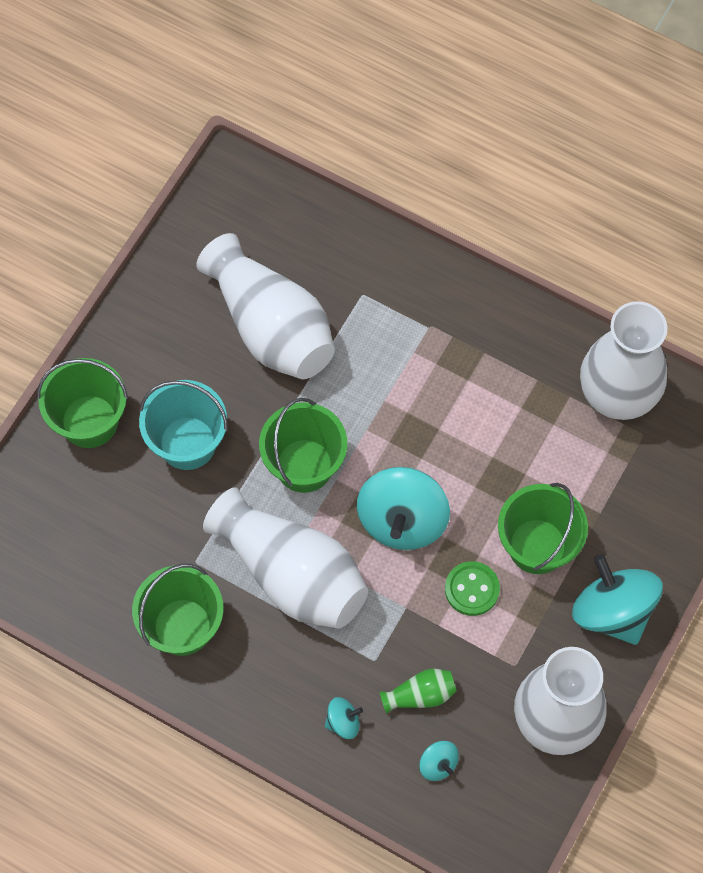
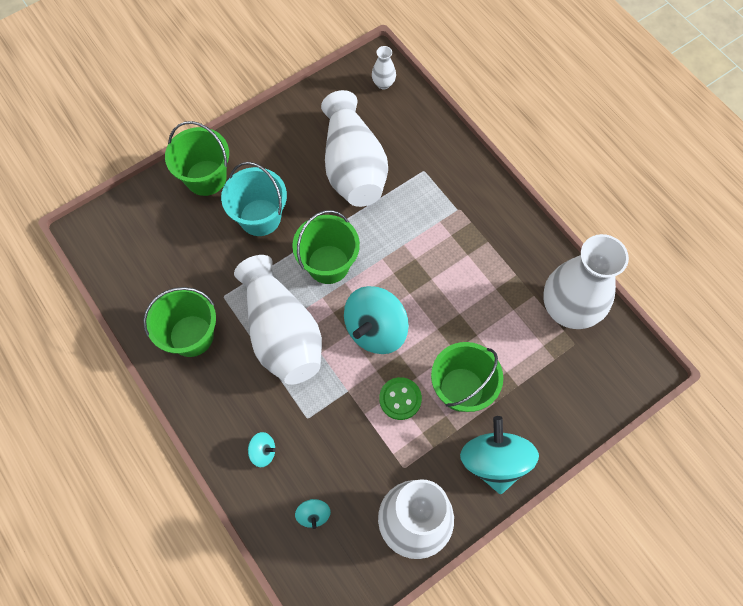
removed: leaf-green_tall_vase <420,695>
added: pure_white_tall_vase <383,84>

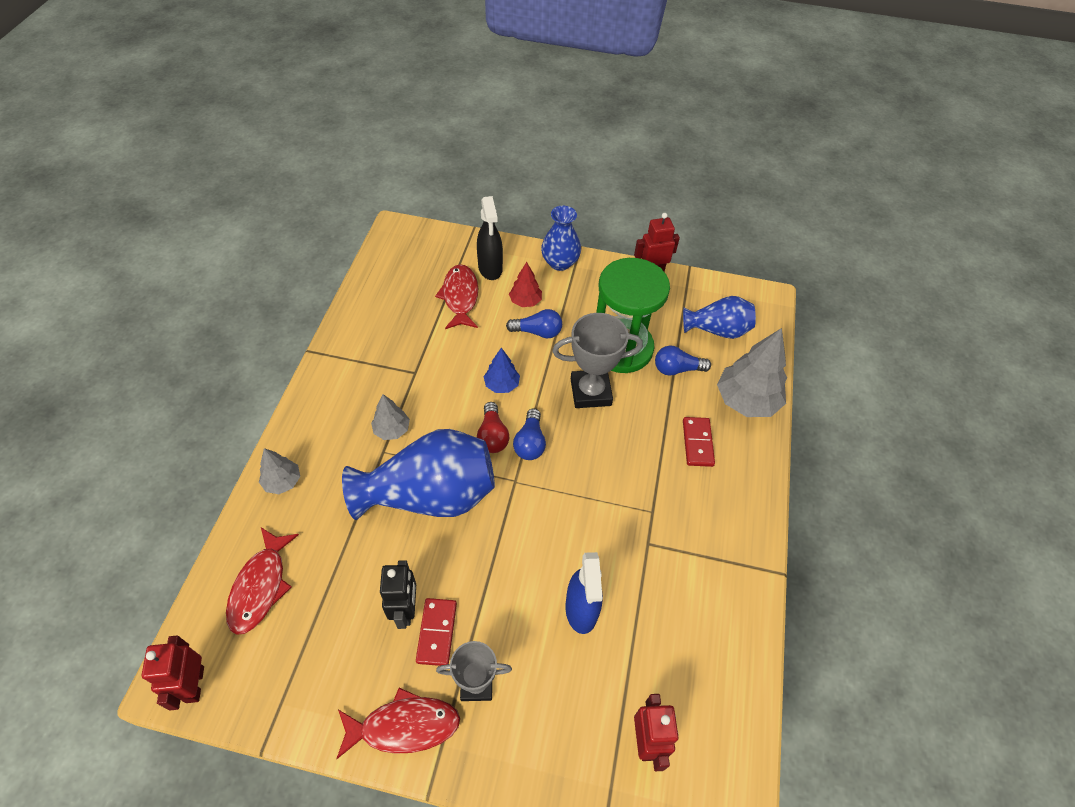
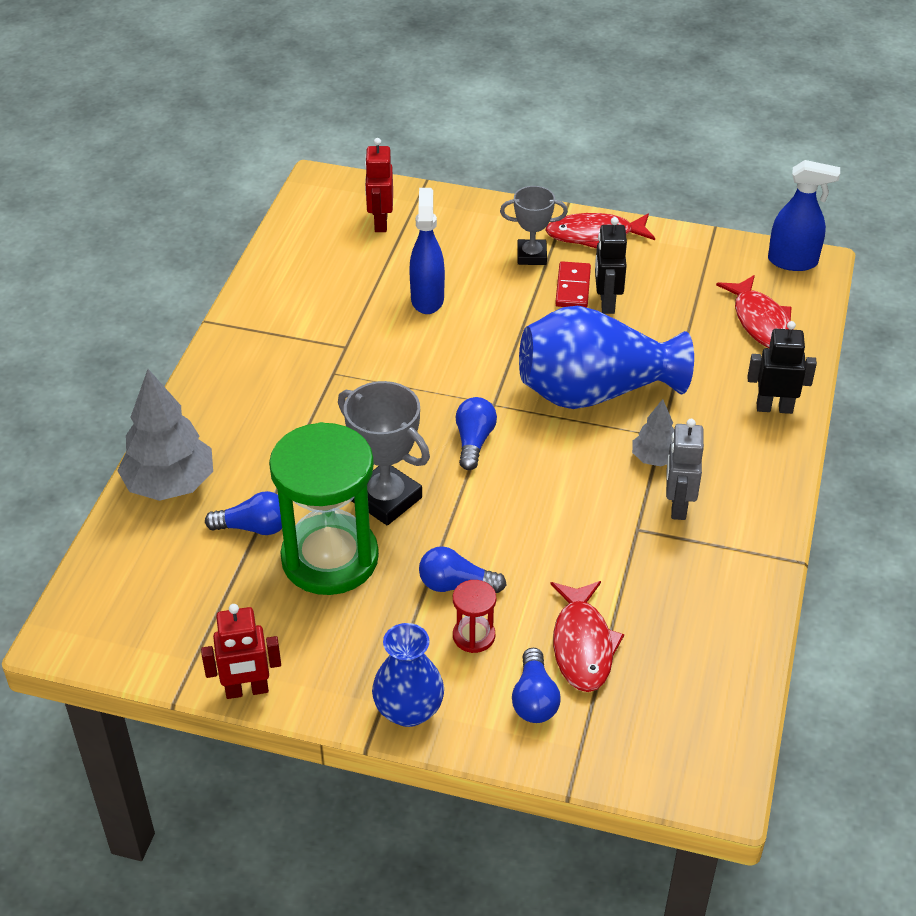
removed: scarlet_bulb <492,436>; cobalt_fir_tree <501,385>; cobalt_tall_vase <717,330>; scarlet_domino <697,443>
added: ash-grey_toy_robot <677,506>
replaced: scarlet_toy_robot <194,684> to cobalt_spray_cleaner <793,262>; ash-grey_fir_tree <283,482> to ebony_toy_robot <774,408>; ebony_spray_cleaner <490,268> to cobalt_bulb <534,699>; scarlet_fir_tree <525,301> to scarlet_hourglass <474,636>
turned: scarlet_toy_fish <260,586> = <761,322> 150 degrees clockwise; ash-grey_trophy <590,392> = <386,499> 45 degrees clockwise

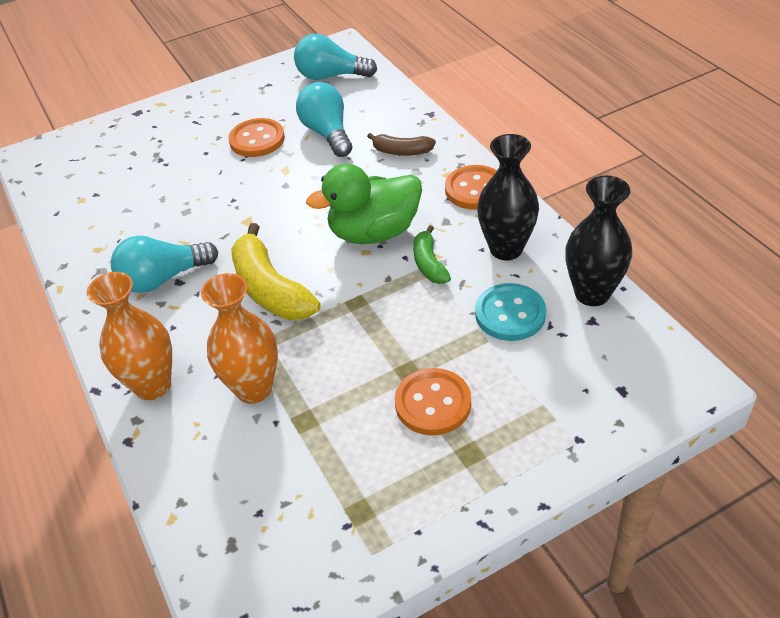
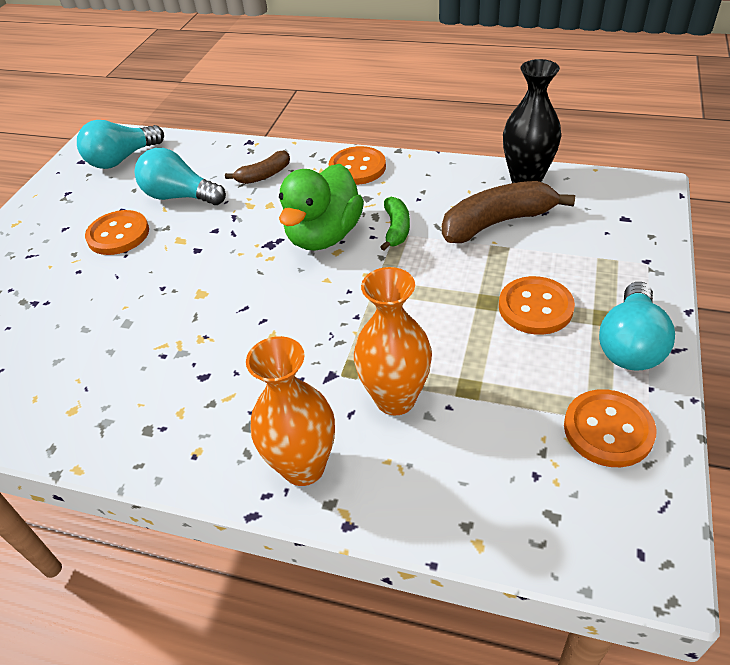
removed: golden_toy_banana <270,289>; ebony_tall_vase <506,249>
added: orange-coloured_button <608,430>
moved: aqua_bulb <163,278> to <630,344>
replaced: aqua_button <510,314> to dark_brown_toy_banana <497,223>
turned: leaf-green_toy_banana <429,263> = <396,229> 120 degrees counterclockwise

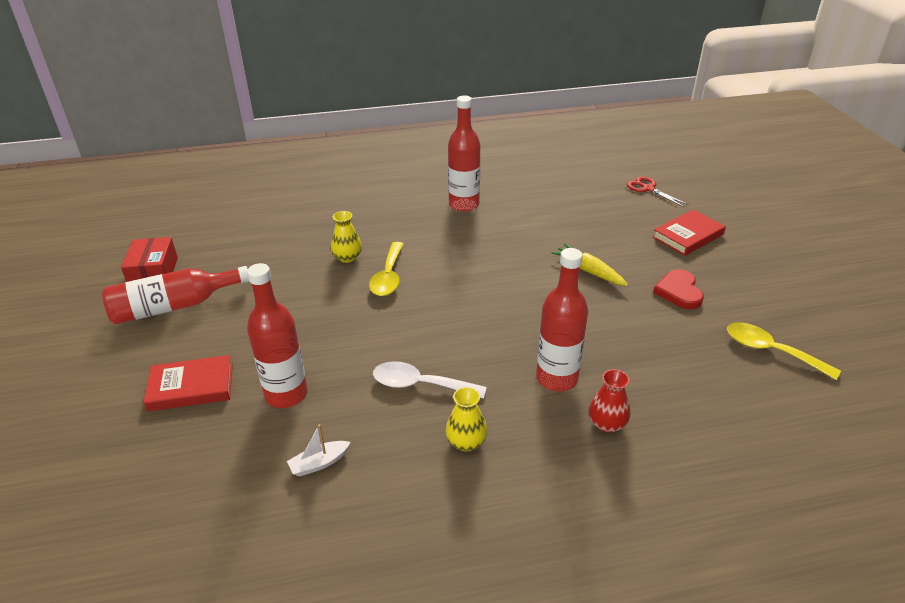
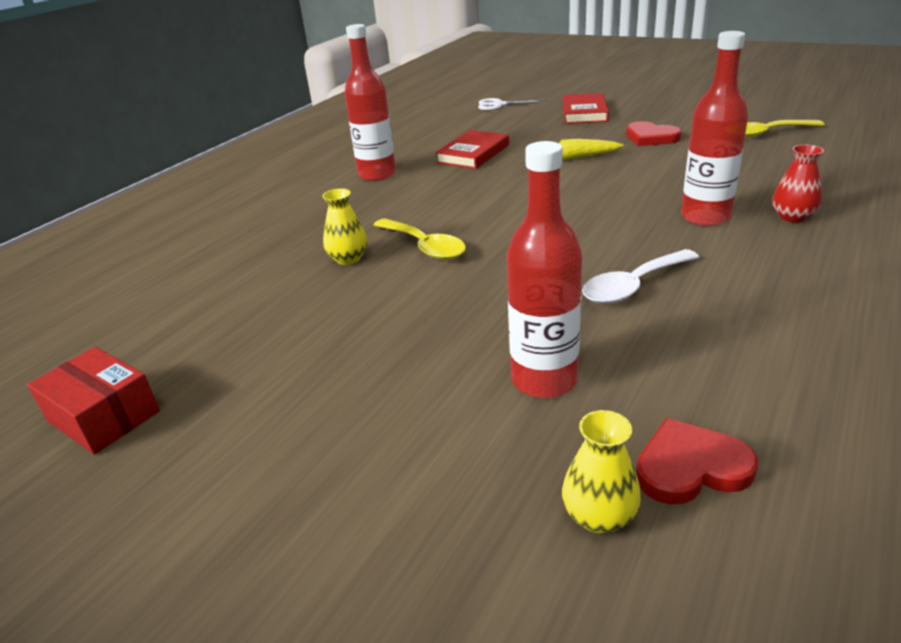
removed: scarlet_bottle <174,306>; pure_white_toy_boat <319,463>
added: scarlet_heart_shape <690,467>
moved: scarlet_hardback <191,387> to <473,154>; golden_tall_vase <466,442> to <599,516>
recoloured: scarlet_pair_of_scissors <648,189> to pure_white_pair_of_scissors <499,105>

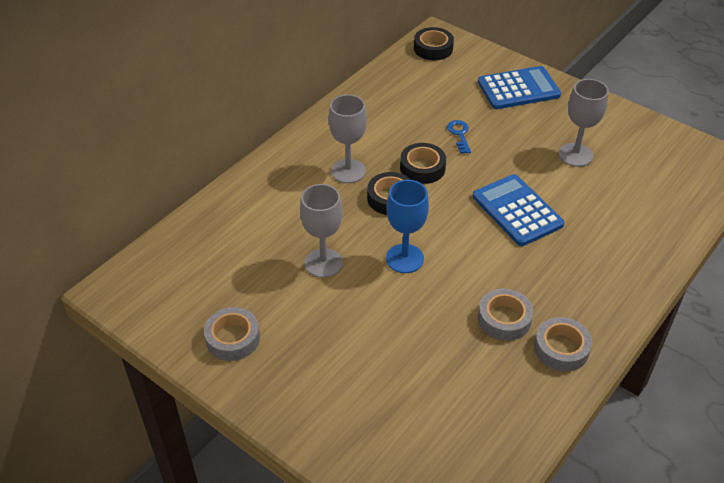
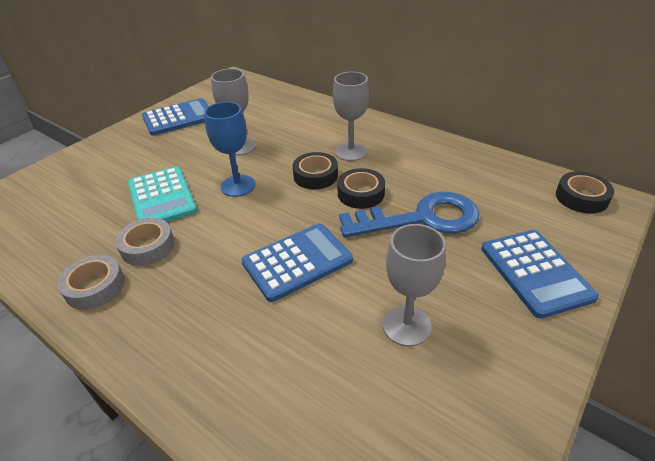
added: aqua_calculator <162,197>
replaced: ash-grey_roll_of_tape <232,338> to cobalt_calculator <178,118>
resized: cobalt_door_key <459,134> = <421,218> x2.44

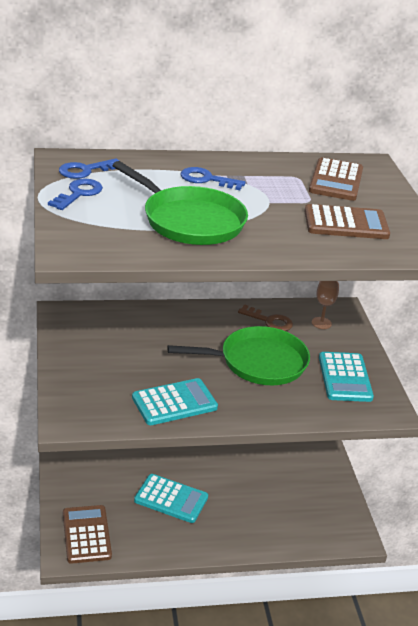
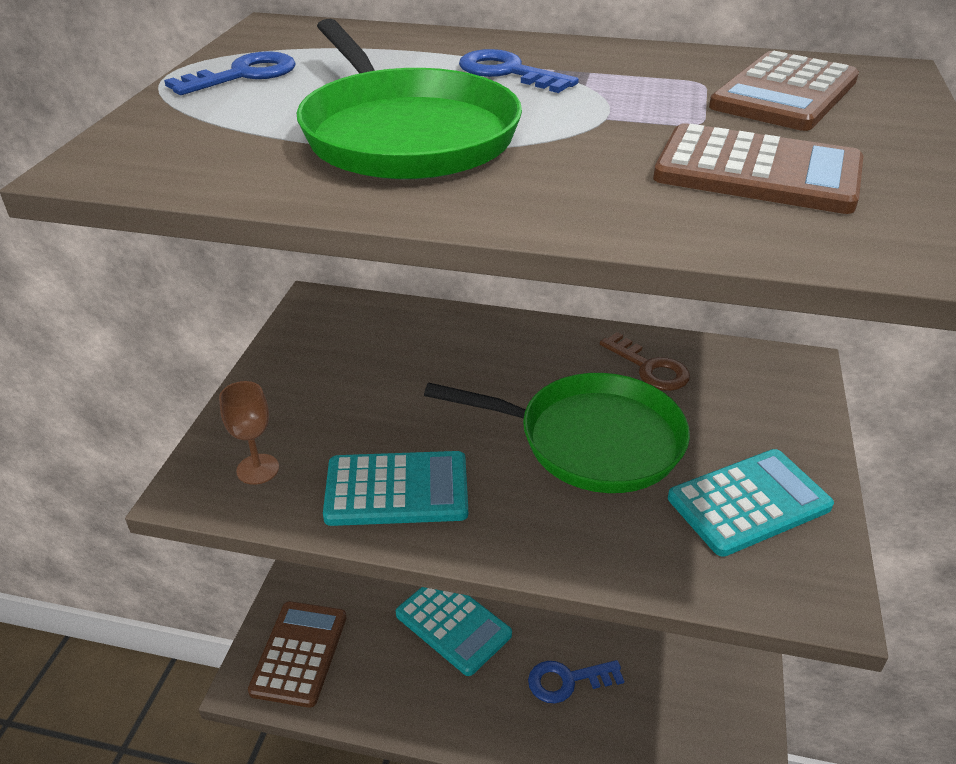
moved: cobalt_door_key <85,170> to <567,680>; dark_brown_wine_glass <321,323> to <258,469>
turned: aqua_calculator <344,377> = <749,503> 135 degrees counterclockwise

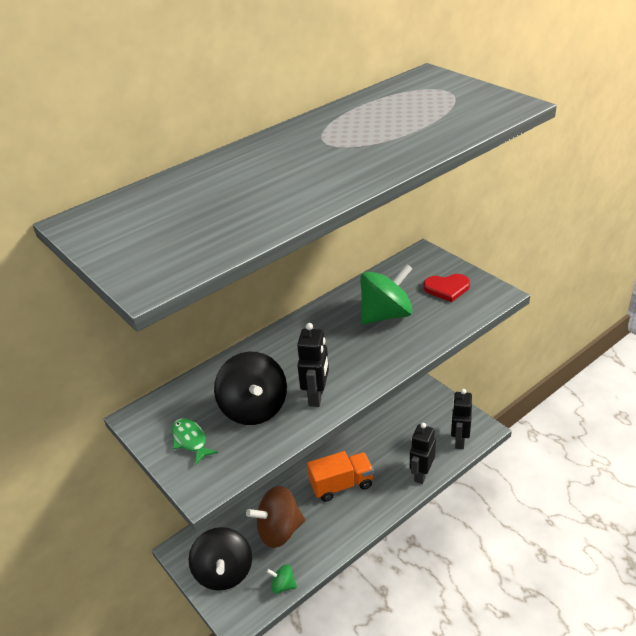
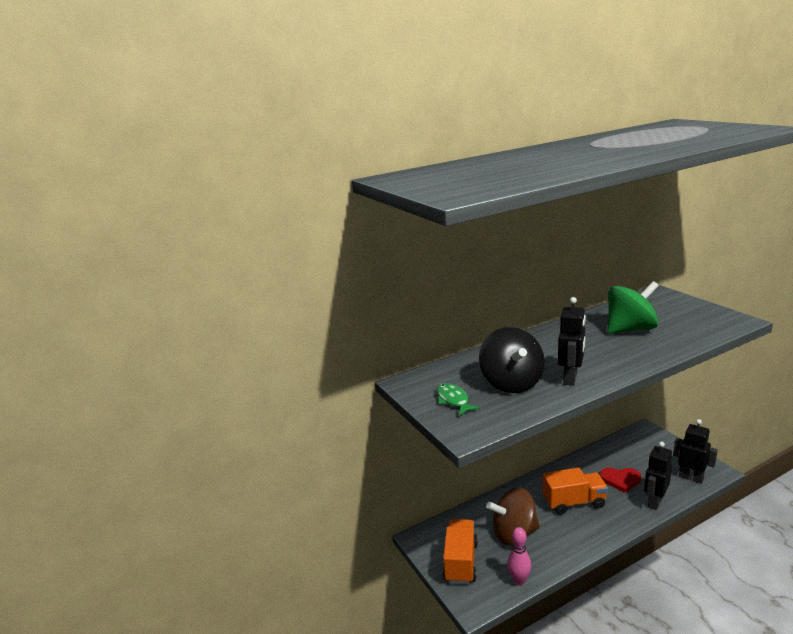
moved: scarlet_heart_shape <447,288> to <620,480>
replaced: ebony_whirligig <224,572> to orange-coloured_truck <460,562>; leaf-green_whirligig <283,585> to rose-pink_skittle <519,580>
turned: ebony_toy_robot <459,440> = <691,478> 105 degrees clockwise

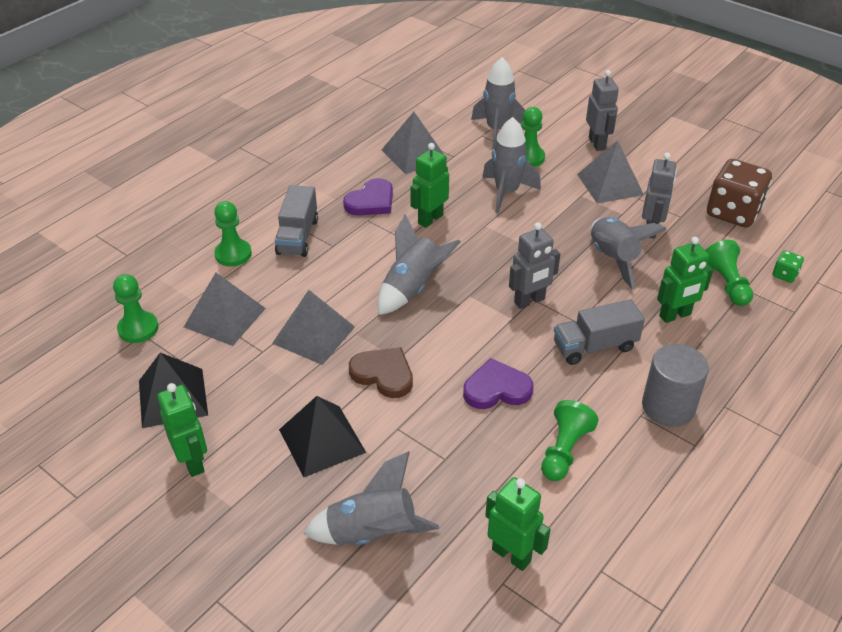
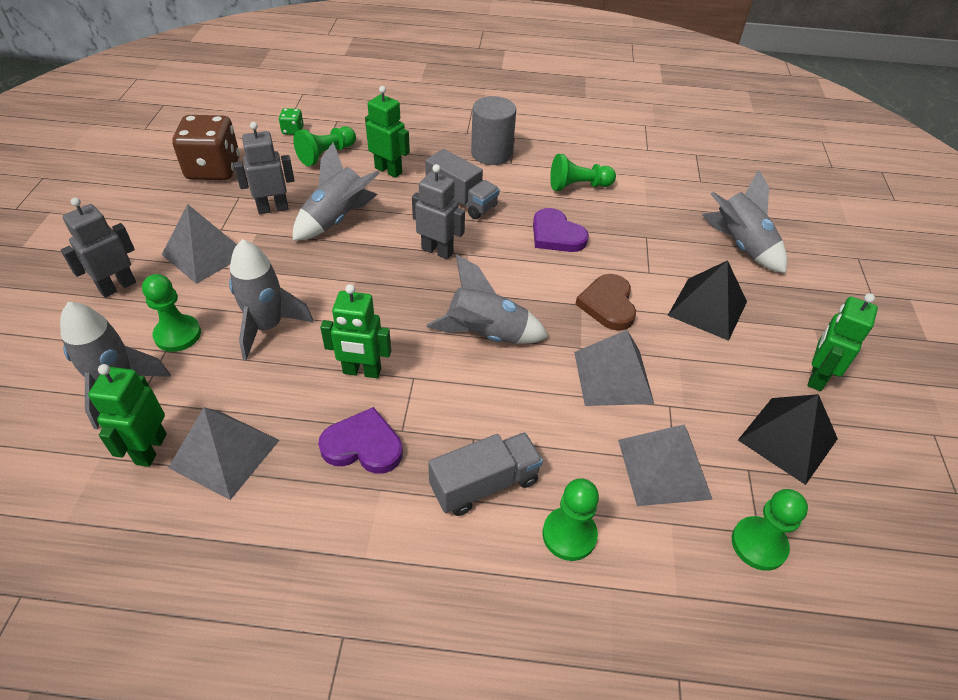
moved: leaf-green_toy_robot <511,555> to <150,449>

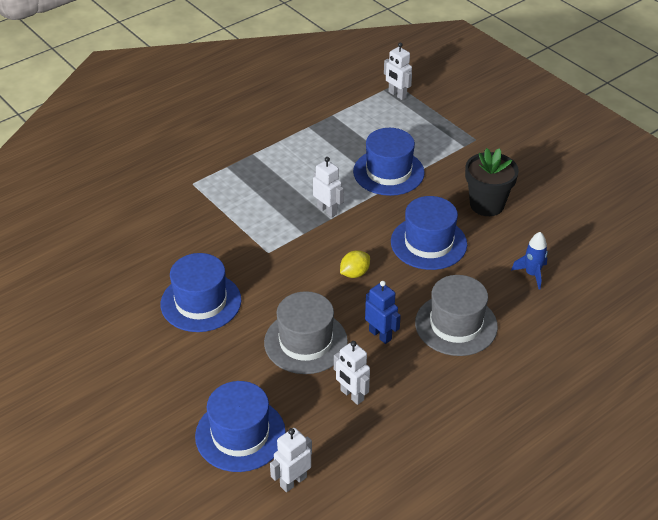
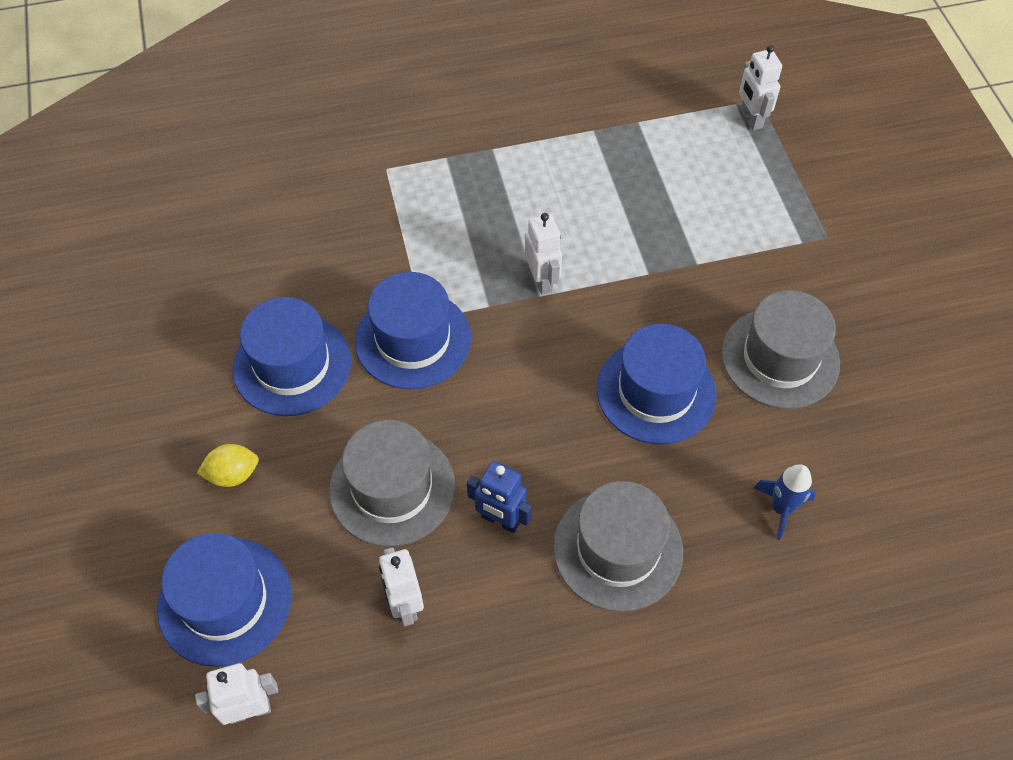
moved: golden_citrus_fruit <354,273> to <233,474>; cobalt_hat <388,172> to <413,339>
replaced: ebony_plant_pot <487,204> to ash-grey_hat <780,358>
turned: cobalt_toy_robot <380,335> = <500,520> 135 degrees clockwise

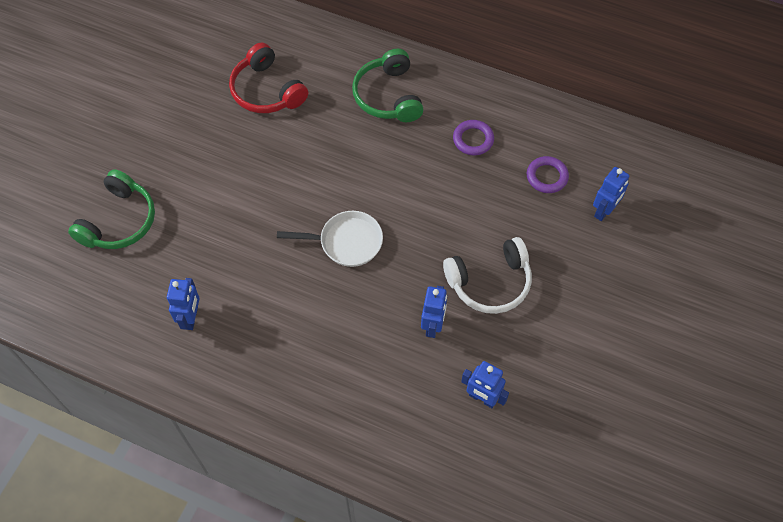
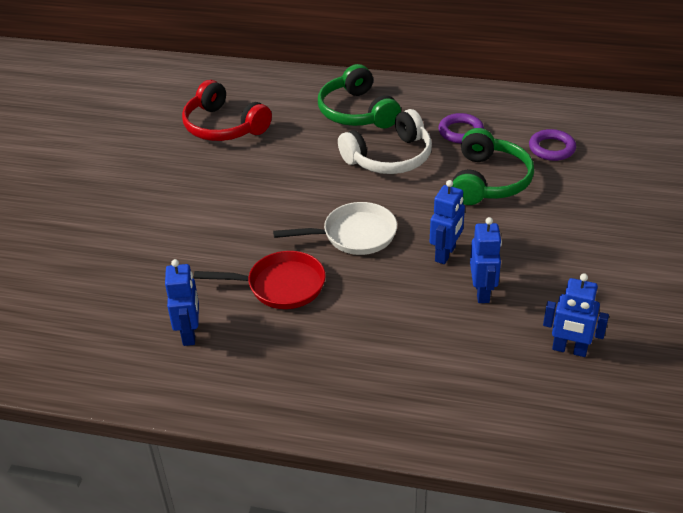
added: scarlet_skillet <280,286>
moved: leaf-green_headset <119,221> to <488,181>; pure_white_headset <490,282> to <389,157>; cobalt_toy_robot <604,211> to <445,254>

